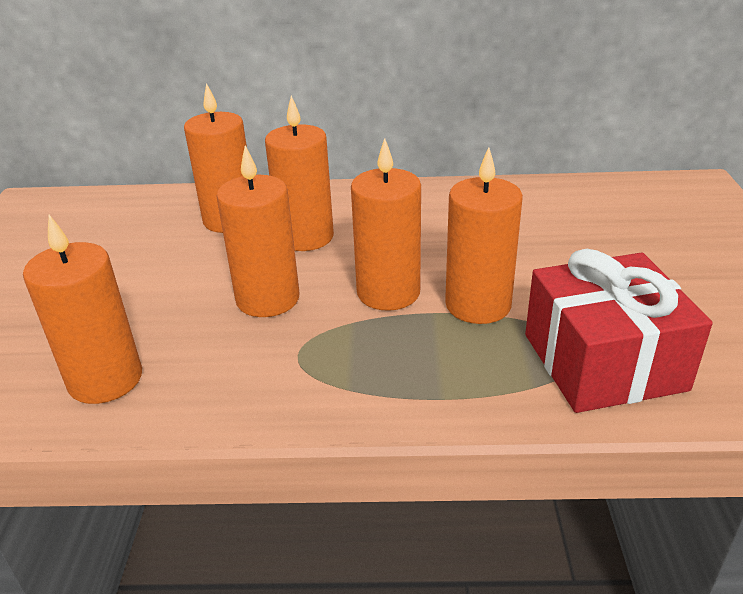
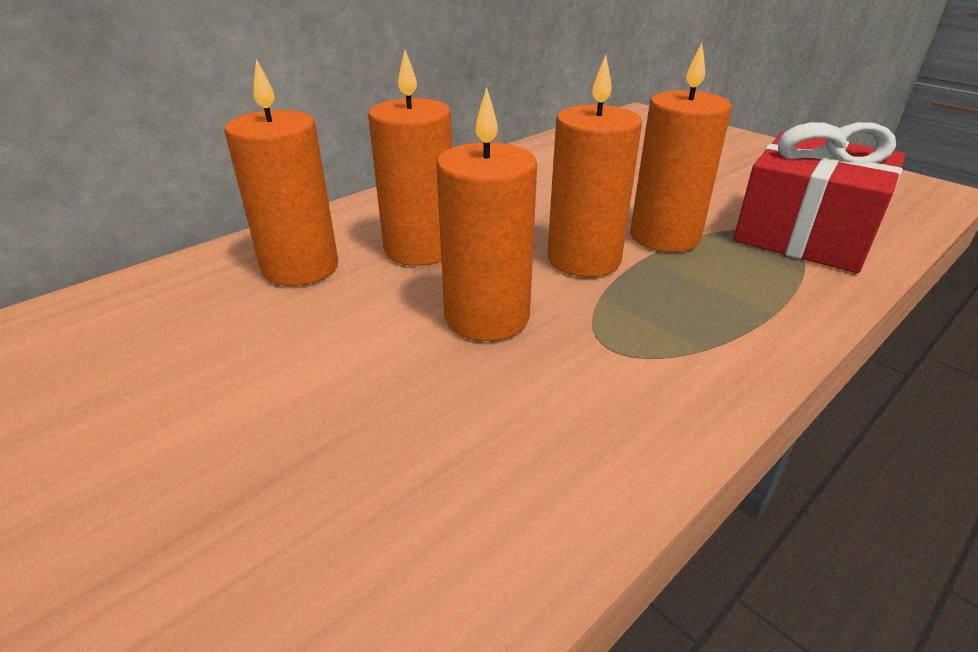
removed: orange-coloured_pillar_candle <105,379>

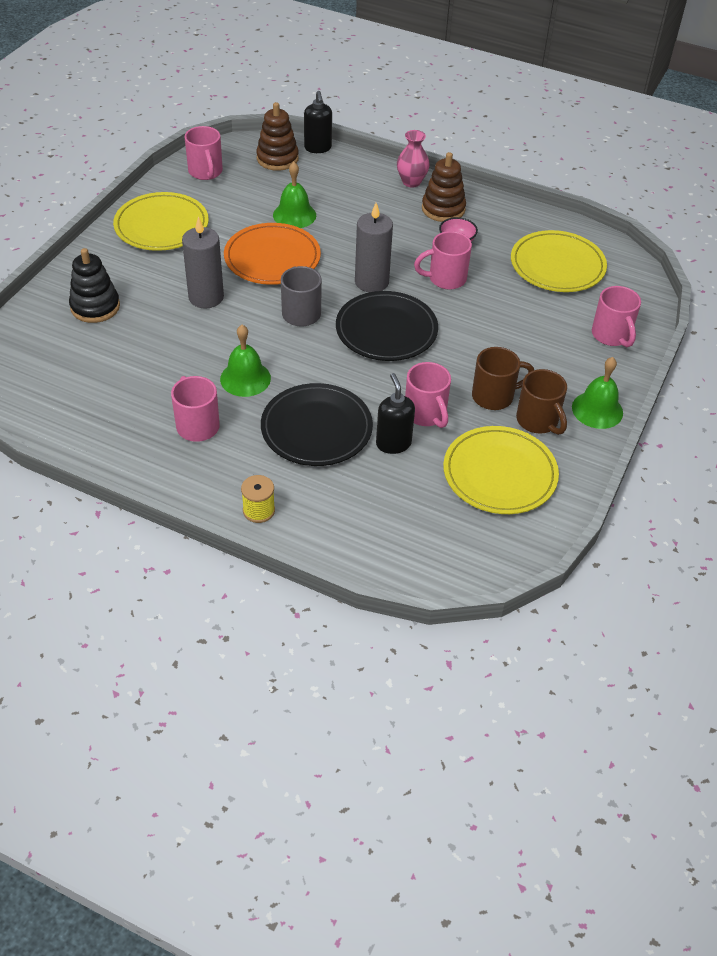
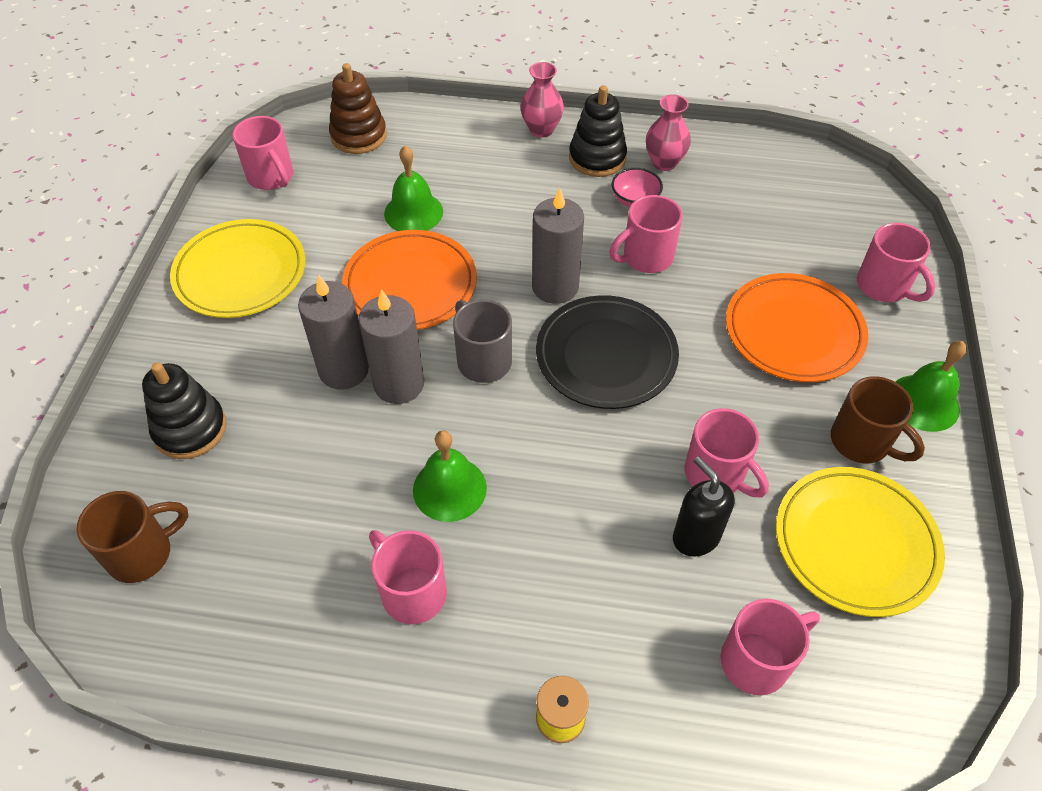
removed: ebony_flat_dish <316,428>; ebony_pump_bottle <318,148>; golden_flat_dish <557,266>
added: ash-grey_pillar_candle <399,384>; rose-pink_tall_vase <664,162>; rose-pink_coffee_mug <757,661>; orange-coloured_flat_dish <793,331>
moved: dark_brown_coffee_mug <494,396> to <142,553>
recoloured: dark_brown_stacking_rings <443,209> to ebony_stacking_rings <597,158>

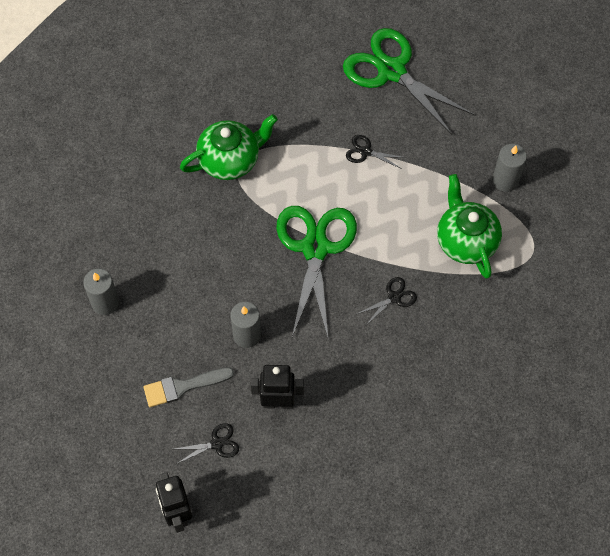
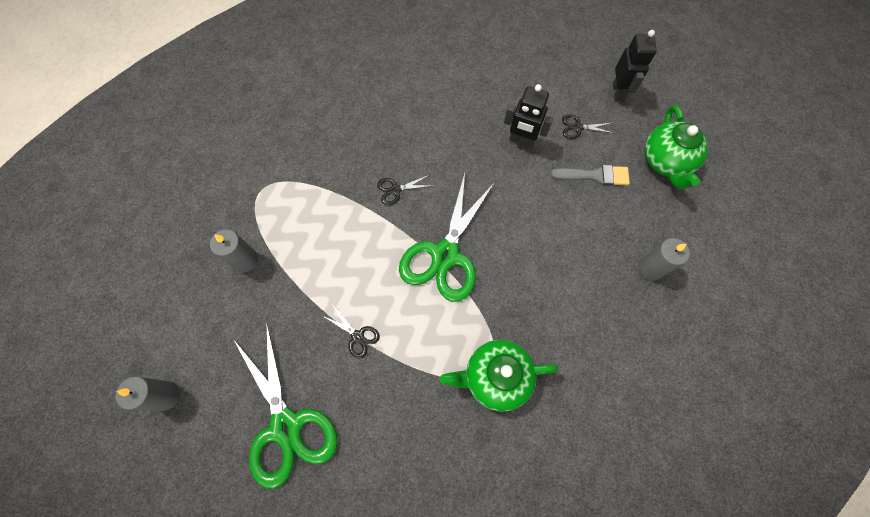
moved: ash-grey_pillar_candle <247,335> to <166,395>; leaf-green_teapot <466,241> to <666,161>

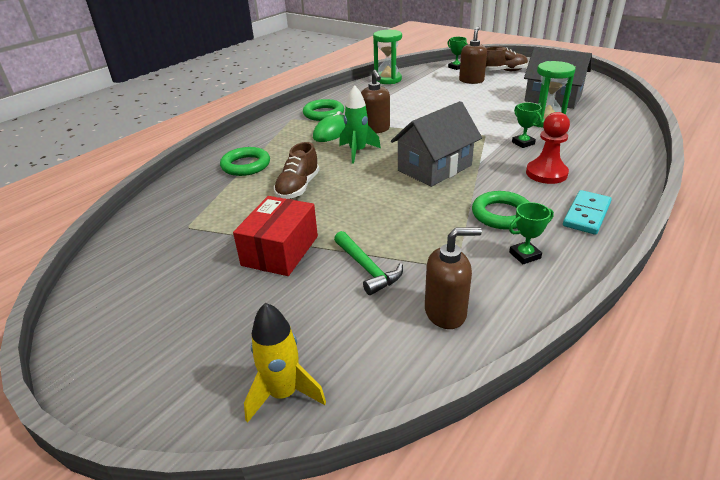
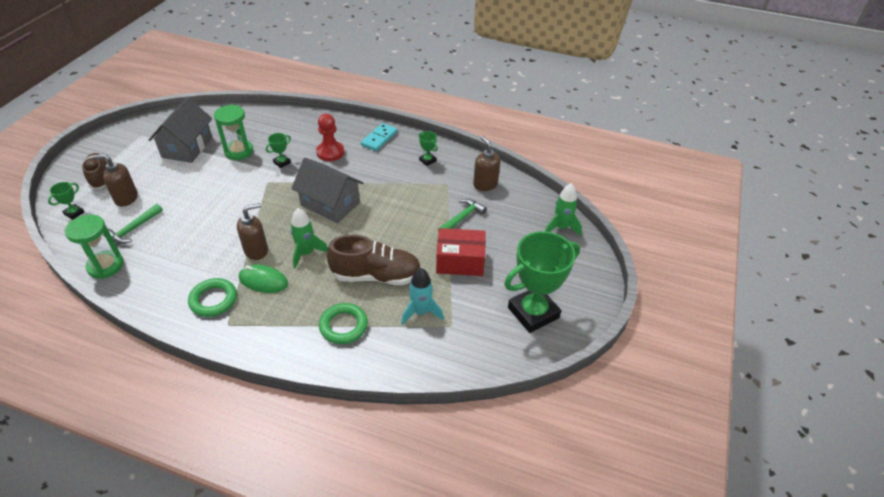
removed: leaf-green_ring <501,214>
added: leaf-green_claw_hammer <133,229>; aqua_rocket <421,312>; leaf-green_trophy <533,312>
recoloured: golden_rocket <283,393> to leaf-green_rocket <561,228>
turned: aqua_domino <586,214> = <379,139> 75 degrees counterclockwise
resized: dark_brown_shoe <298,187> = <376,276> x1.52

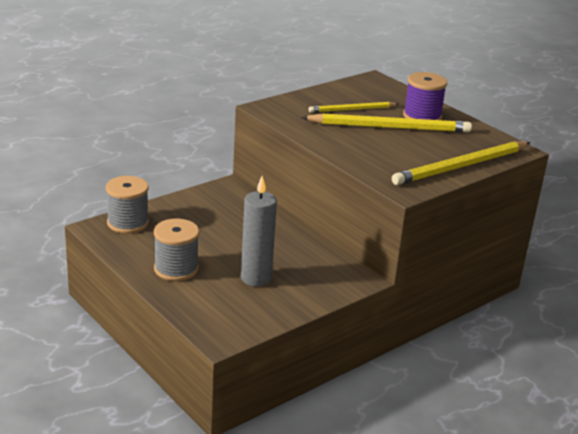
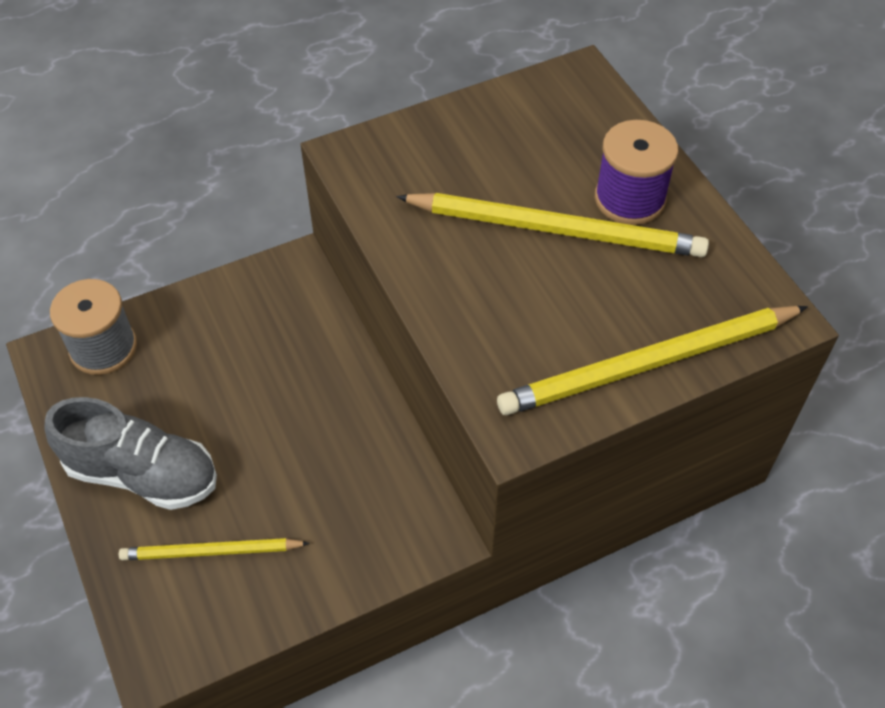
removed: ash-grey_pillar_candle <256,278>
moved: golden_pencil <352,109> to <211,552>
replaced: ash-grey_reel_of_thread <176,269> to ash-grey_shoe <142,474>

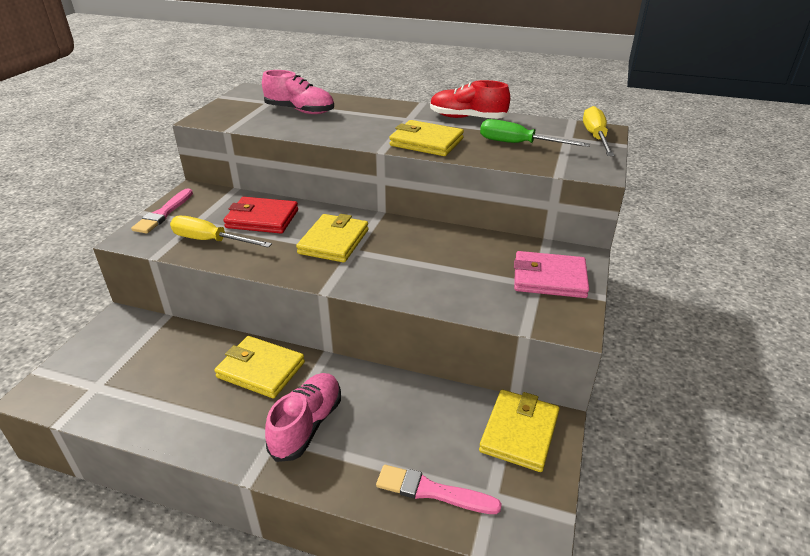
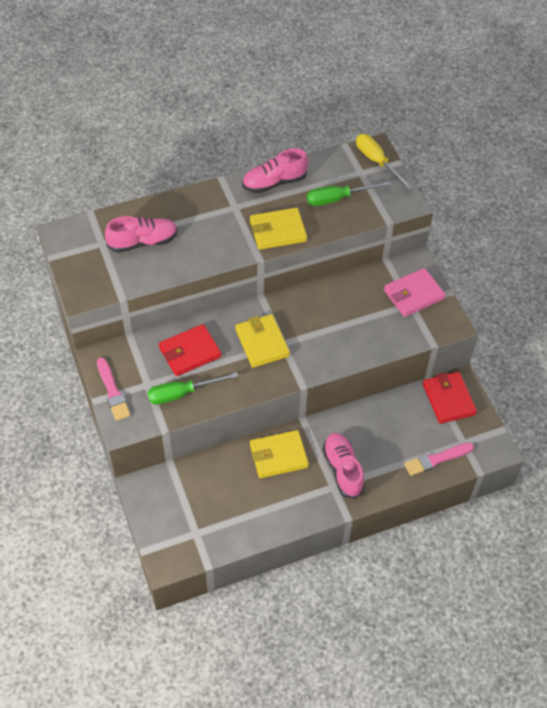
recoloured: golden_flat_screwdriver <211,241> to leaf-green_flat_screwdriver <182,393>; scarlet_shoe <467,118> to rose-pink_shoe <274,182>; golden_billfold <519,432> to scarlet_billfold <448,399>

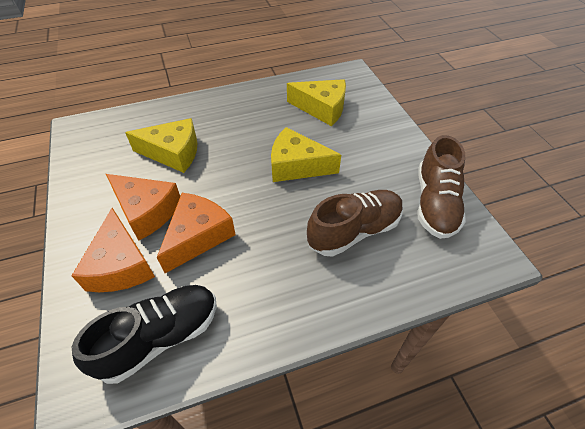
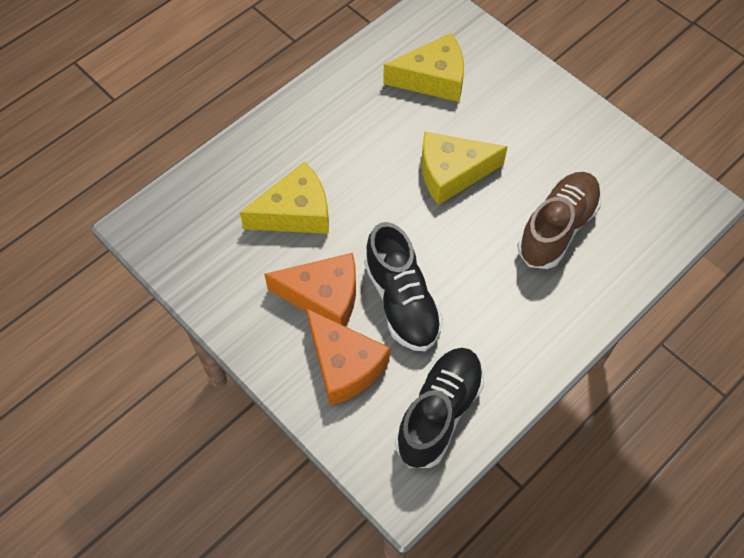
removed: dark_brown_shoe <435,203>
replaced: orange-coloured_piece_of_cheese <198,236> to ebony_shoe <401,301>

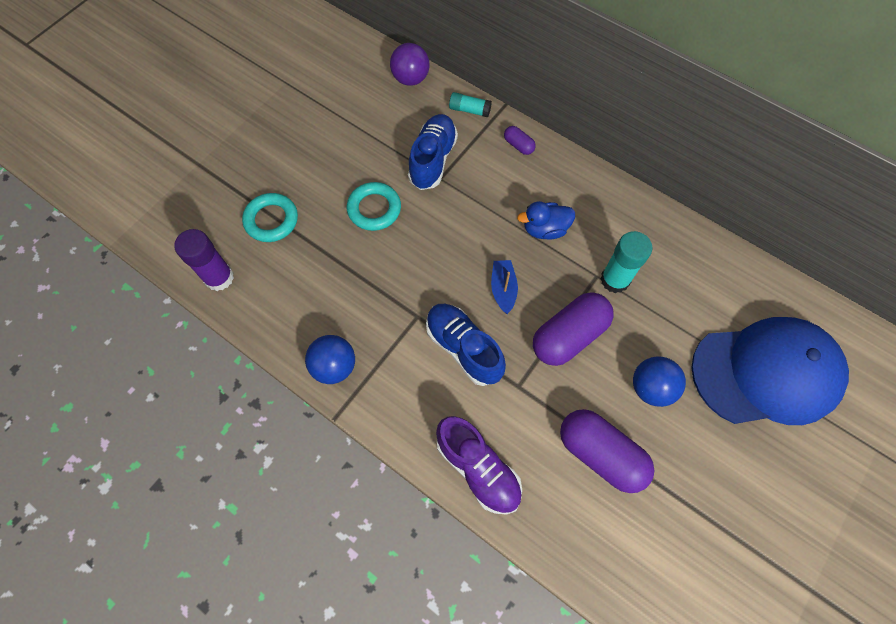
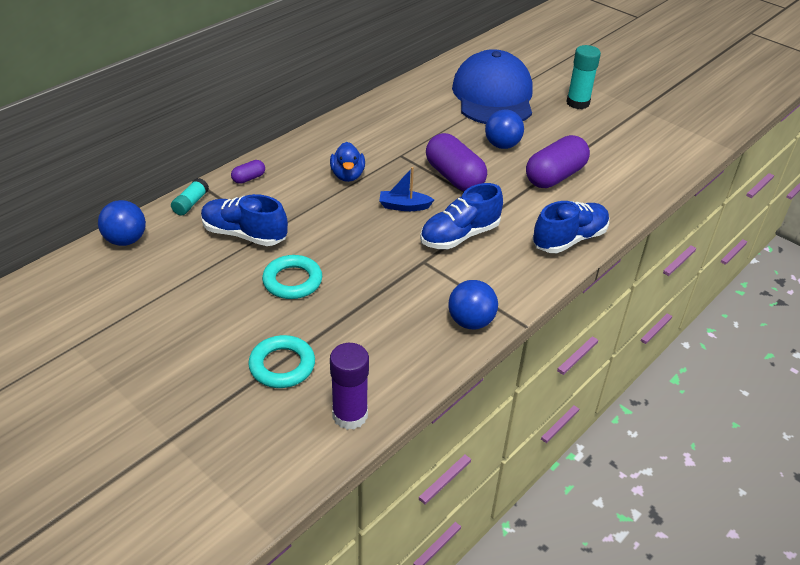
moved: aqua_stick_of_glue <615,280> to <578,103>
recoloured: purple_sphere <410,79> to cobalt_sphere <126,240>; purple_shoe <478,468> to cobalt_shoe <569,239>

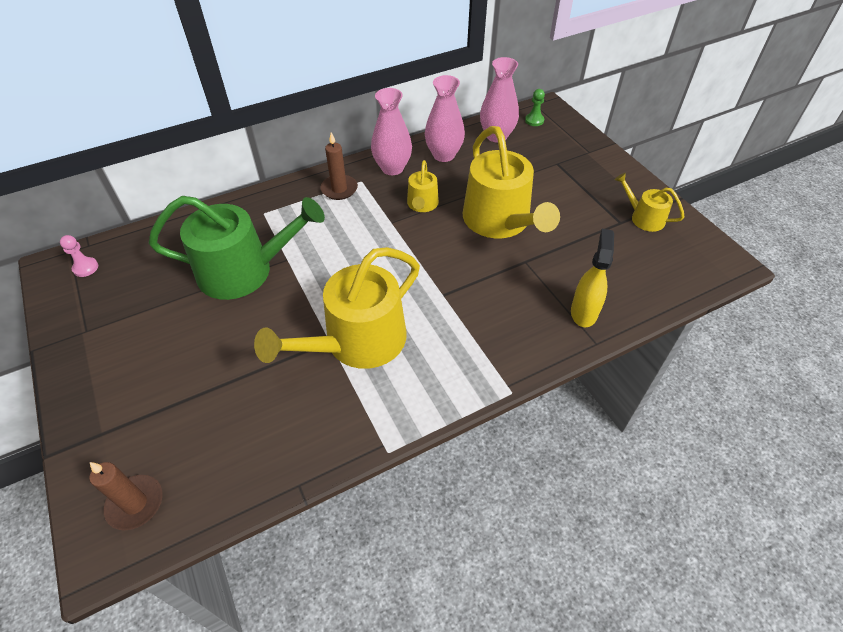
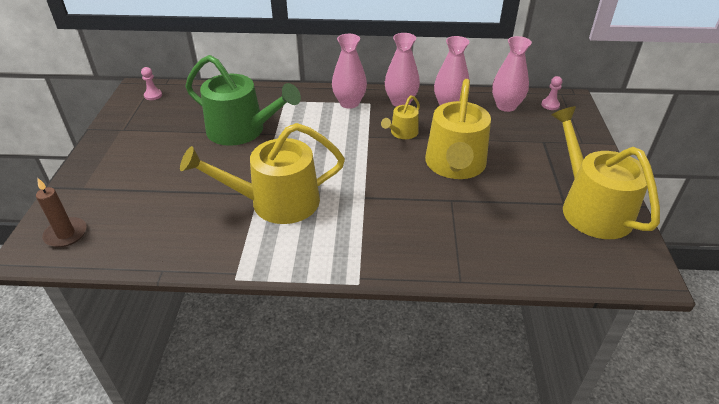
removed: golden_spray_cleaner <584,312>
replaced: dark_brown_pillar_candle <339,189> to rose-pink_tall_vase <349,103>
recoloured: leaf-green_pawn <534,120> to rose-pink_pawn <550,105>
resized: golden_watering_pot <644,218> = <591,208> x2.06

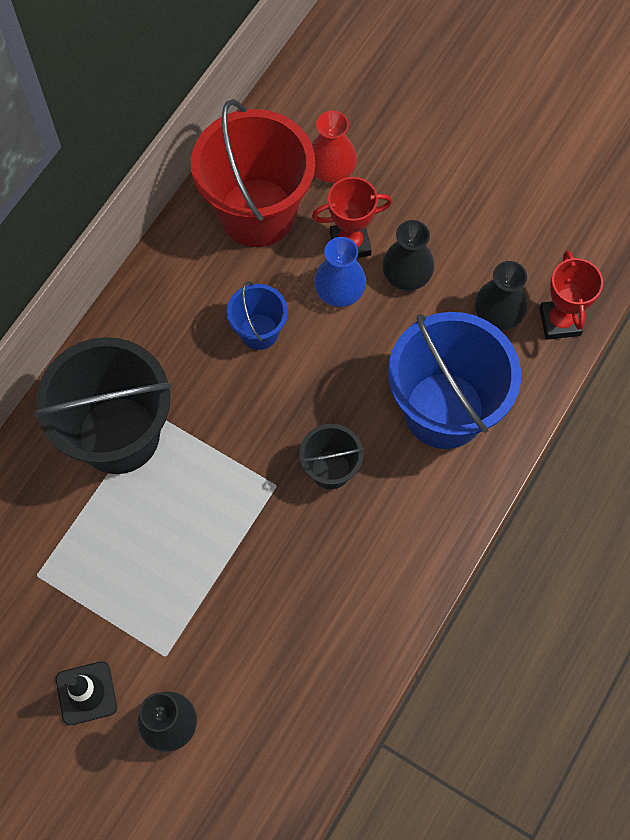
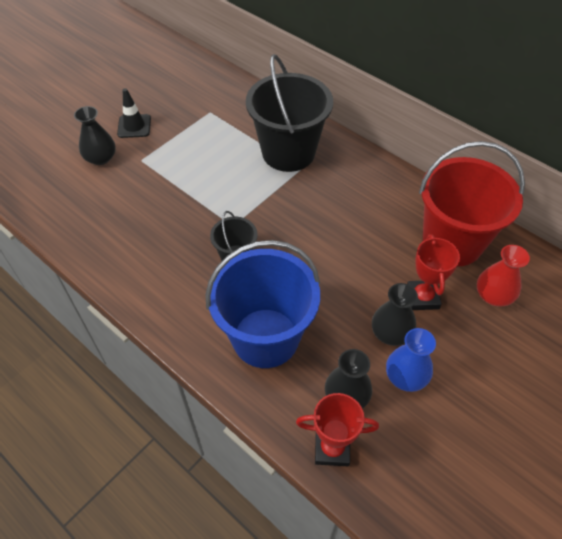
removed: cobalt_pail <259,331>
moved: cobalt_tall_vase <339,291> to <406,376>

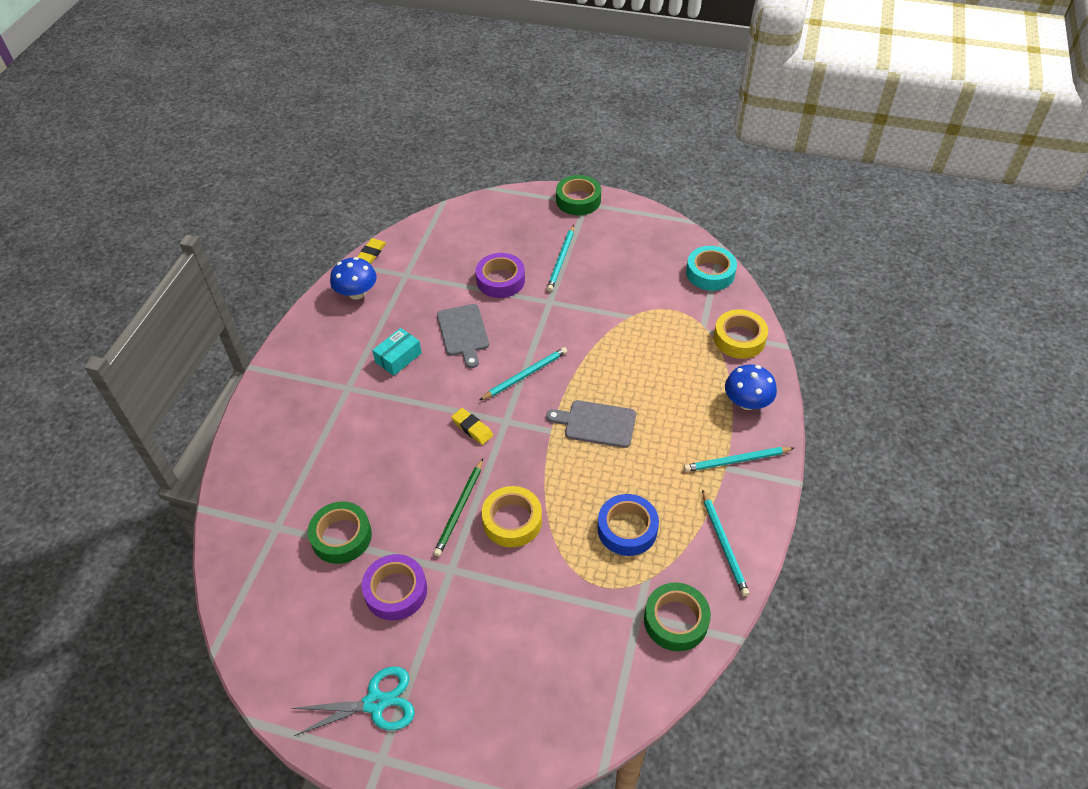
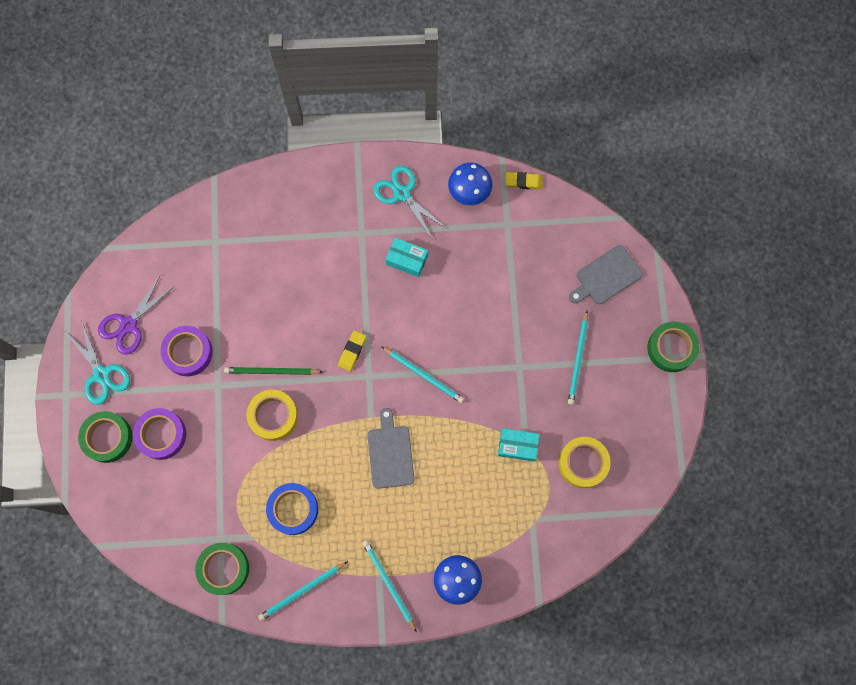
removed: aqua_roll_of_tape <710,273>
added: purple_pair_of_scissors <128,325>; aqua_pair_of_scissors <402,194>; aqua_box <517,446>
moved: leaf-green_roll_of_tape <341,536> to <107,438>; ash-grey_chopping_board <463,333> to <606,276>; purple_roll_of_tape <500,280> to <161,435>; golden_roll_of_tape <739,339> to <583,463>
turned: aqua_pencil <561,260> = <578,359> 75 degrees counterclockwise

